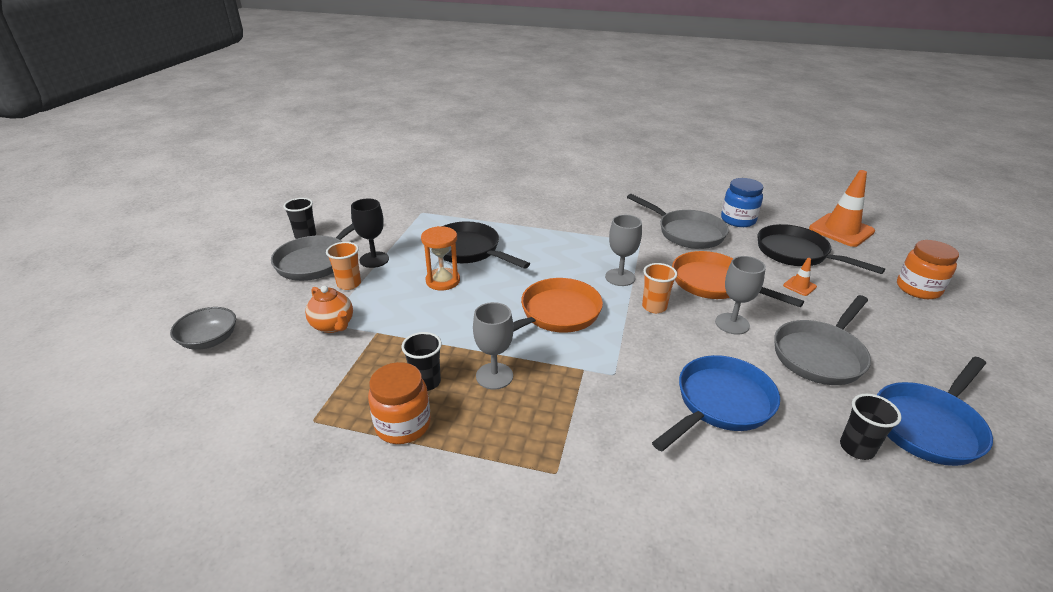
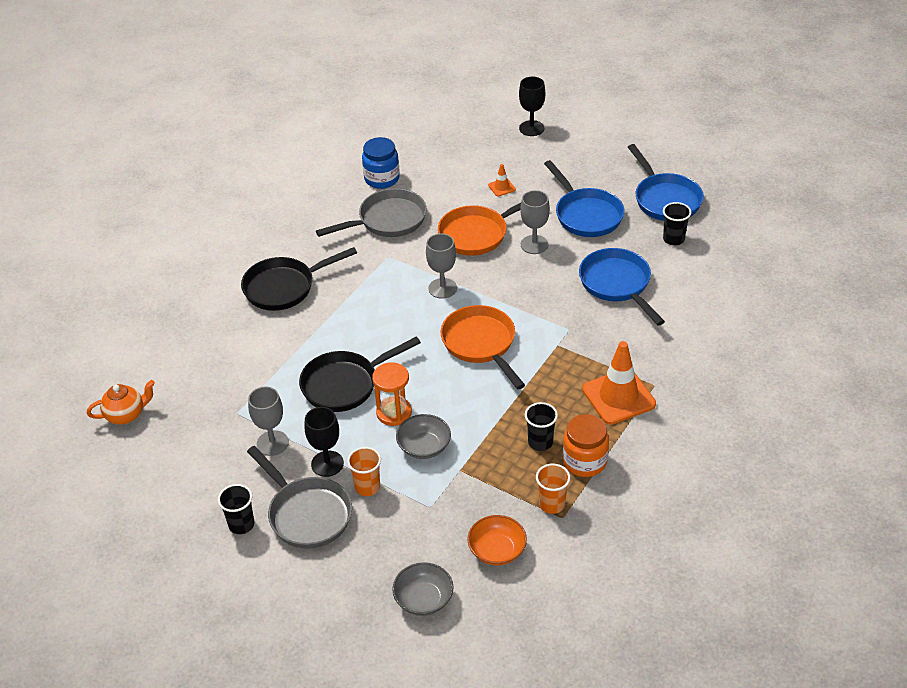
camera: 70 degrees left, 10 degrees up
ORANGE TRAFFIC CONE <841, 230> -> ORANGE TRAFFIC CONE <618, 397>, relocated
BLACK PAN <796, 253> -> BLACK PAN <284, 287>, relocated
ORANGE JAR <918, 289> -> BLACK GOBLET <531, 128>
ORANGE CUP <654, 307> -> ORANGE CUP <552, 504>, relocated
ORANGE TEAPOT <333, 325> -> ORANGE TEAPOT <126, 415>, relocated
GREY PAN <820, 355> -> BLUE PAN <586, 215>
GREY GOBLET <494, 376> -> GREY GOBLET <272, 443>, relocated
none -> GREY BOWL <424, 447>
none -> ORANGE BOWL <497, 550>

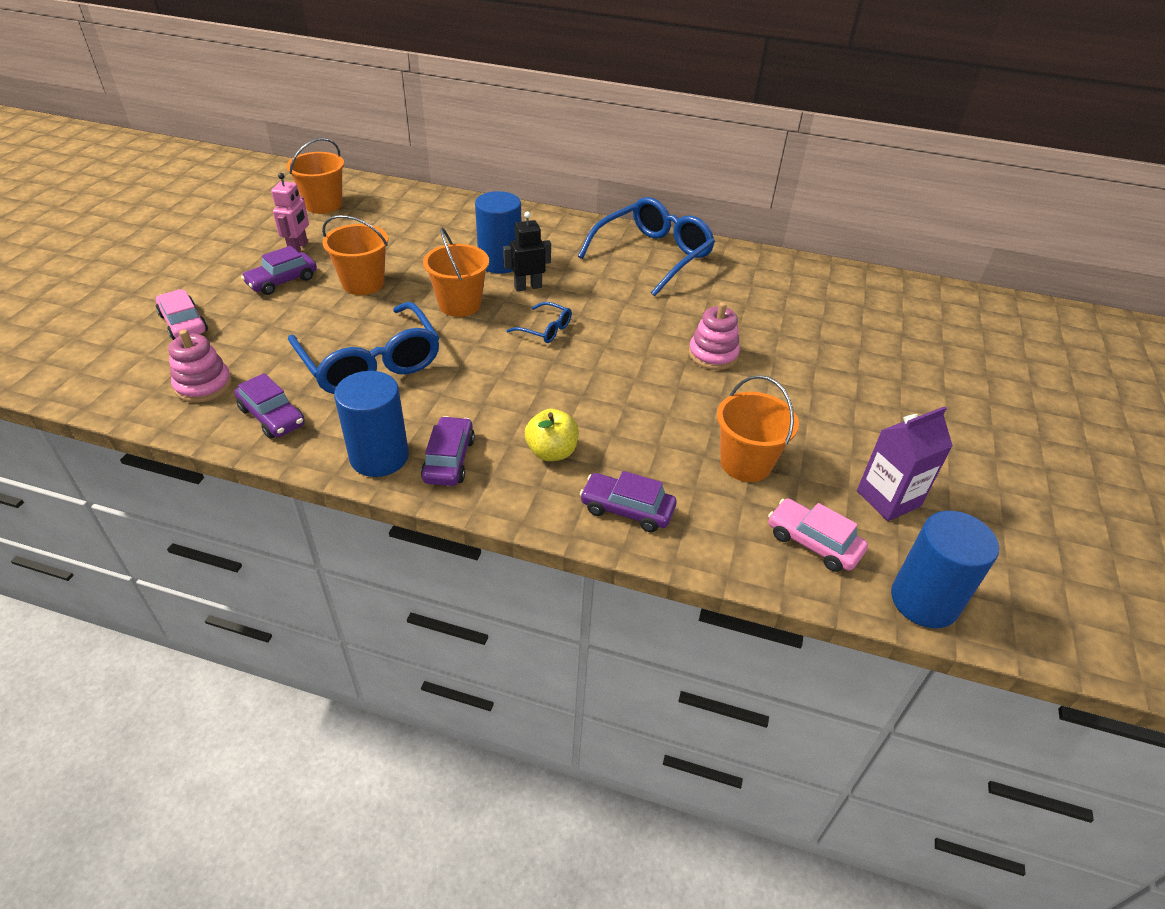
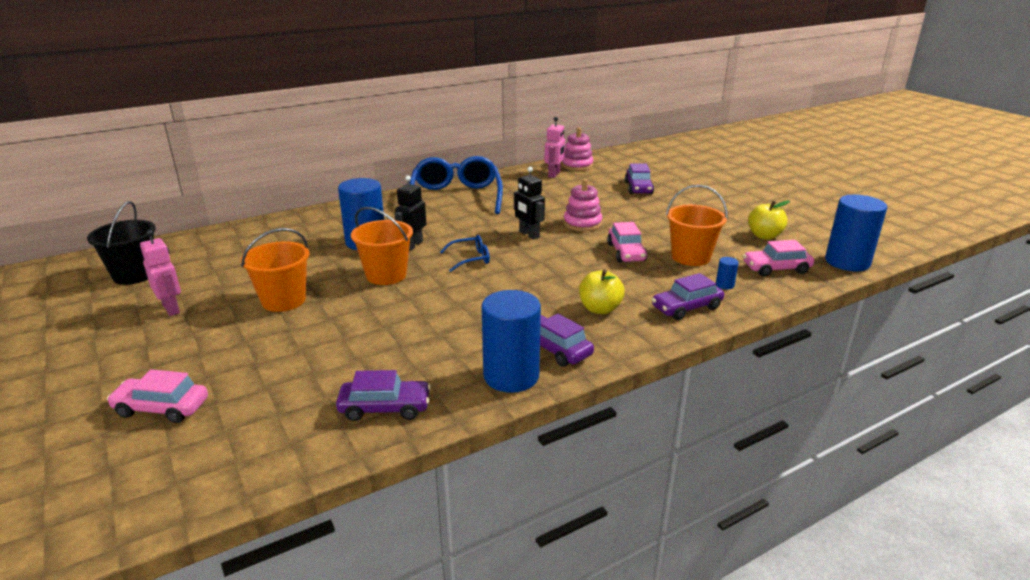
camera: 45 degrees left, 15 degrees down
ORANGE BUCKET <323, 205> -> BLACK BUCKET <134, 275>
PURPLE CAR <282, 281> -> PURPLE CAR <638, 188>, relocated
BLUE GLASSES <371, 363> -> none
PINK STACKING TOY <203, 385> -> PINK STACKING TOY <577, 165>, relocated
PURPLE CARTON <888, 498> -> YELLOW APPLE <764, 236>
none -> PINK ROBOT <554, 174>
none -> BLACK ROBOT <529, 235>
none -> PINK CAR <626, 252>
none -> BLUE CYLINDER <724, 285>

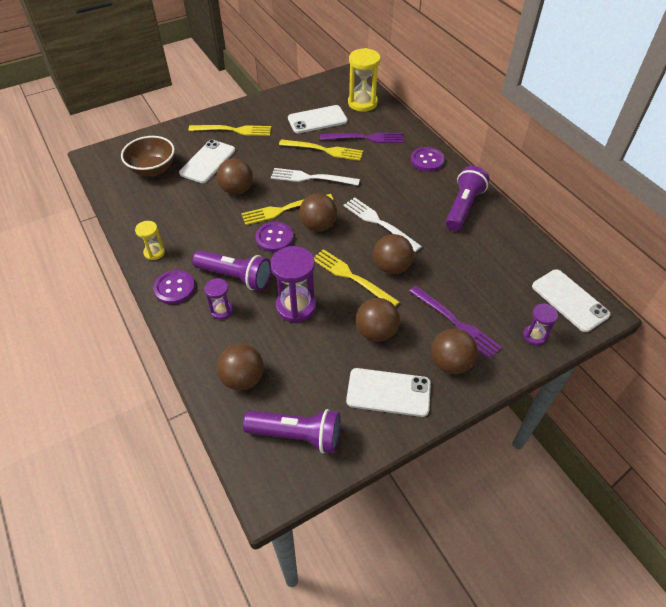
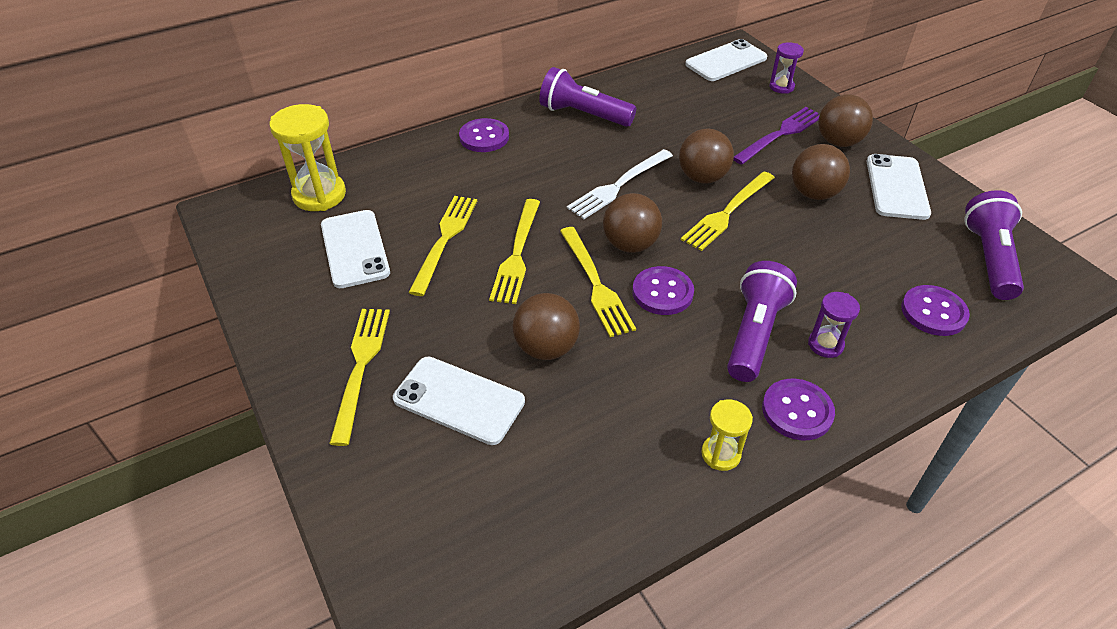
camera: 90 degrees left, 5 degrees down
PURPLE FORK <365, 138> -> none
BROWN BOWL <153, 169> -> none
WHITE FORK <311, 178> -> YELLOW FORK <517, 254>
PURPLE HOURGLASS <296, 306> -> none
BROWN BALL <243, 379> -> PURPLE BUTTON <933, 312>

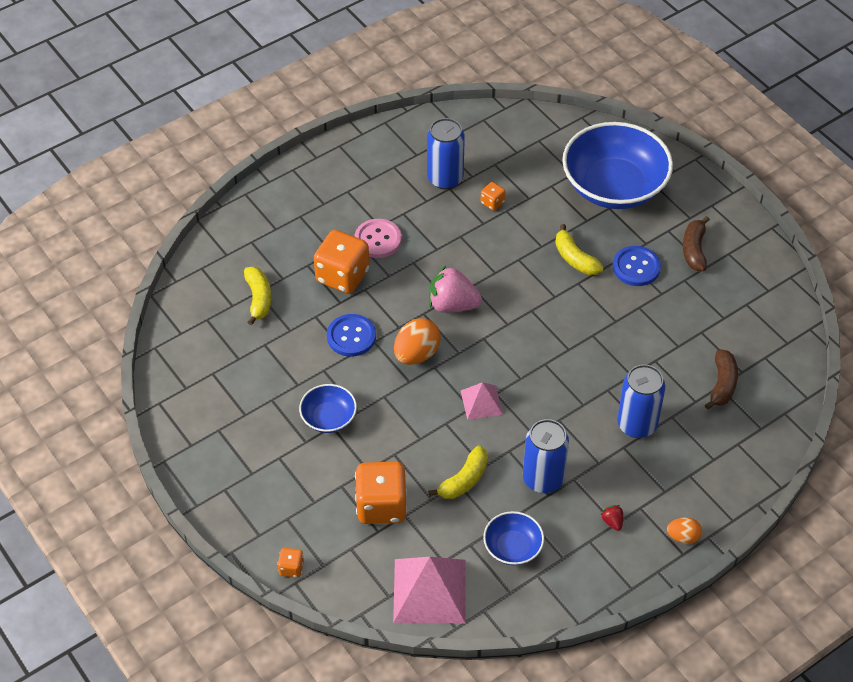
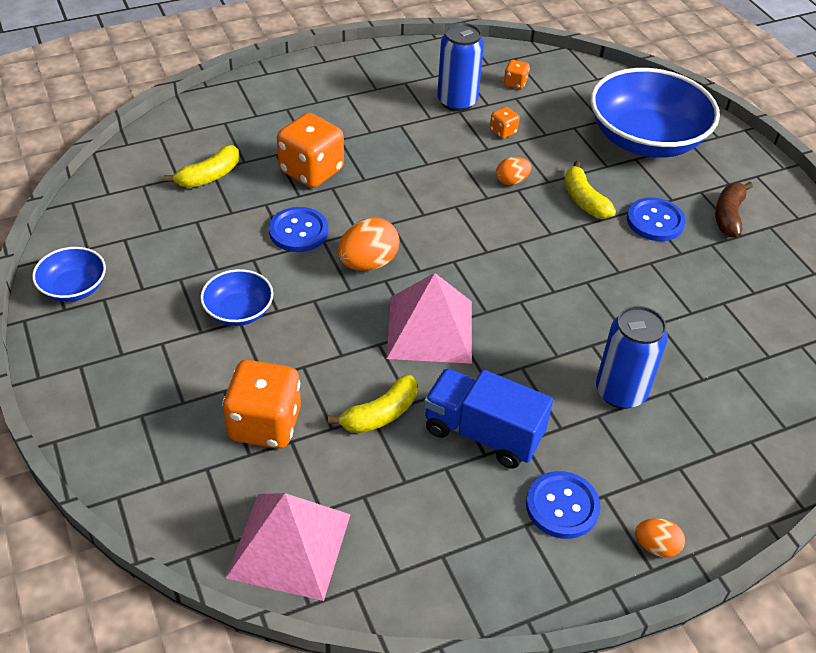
camera: 10 degrees right, 5 degrees down
PINK BUTTON <378, 240> -> none
PINK STRAWBERRY <452, 305> -> none
YELLOW BANANA <258, 299> -> YELLOW BANANA <209, 176>, 45 degrees clockwise
BROWN BANANA <722, 384> -> none
PINK PYRAMID <481, 402> -> PINK PYRAMID <430, 329>, x1.82
BLUE CAN <543, 479> -> BLUE TRUCK <483, 433>
RED STRAWBERRY <612, 522> -> BLUE BUTTON <562, 506>
BLUE BOWL <513, 547> -> BLUE BOWL <74, 288>, relocated
ORANGE DICE <291, 568> -> ORANGE DICE <515, 83>, relocated
none -> ORANGE EGG <511, 181>

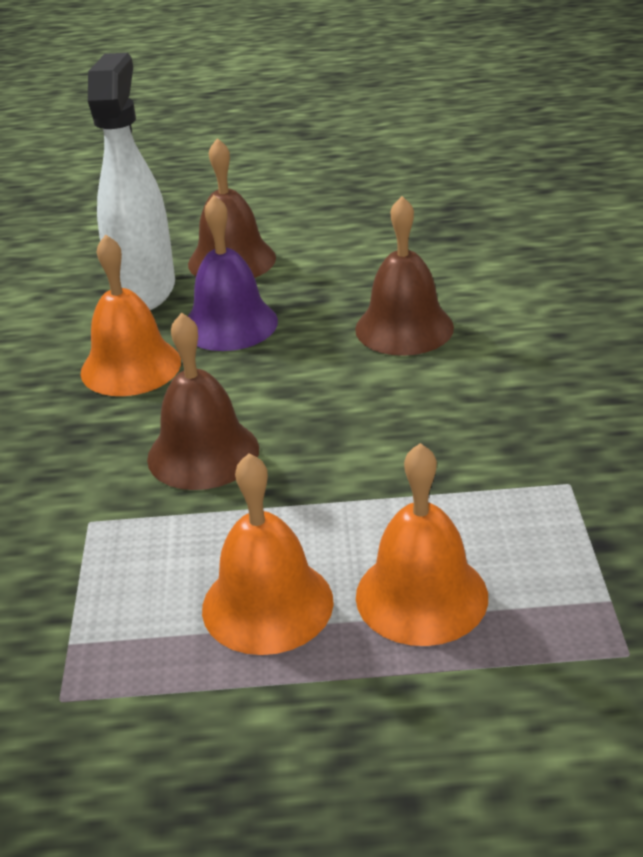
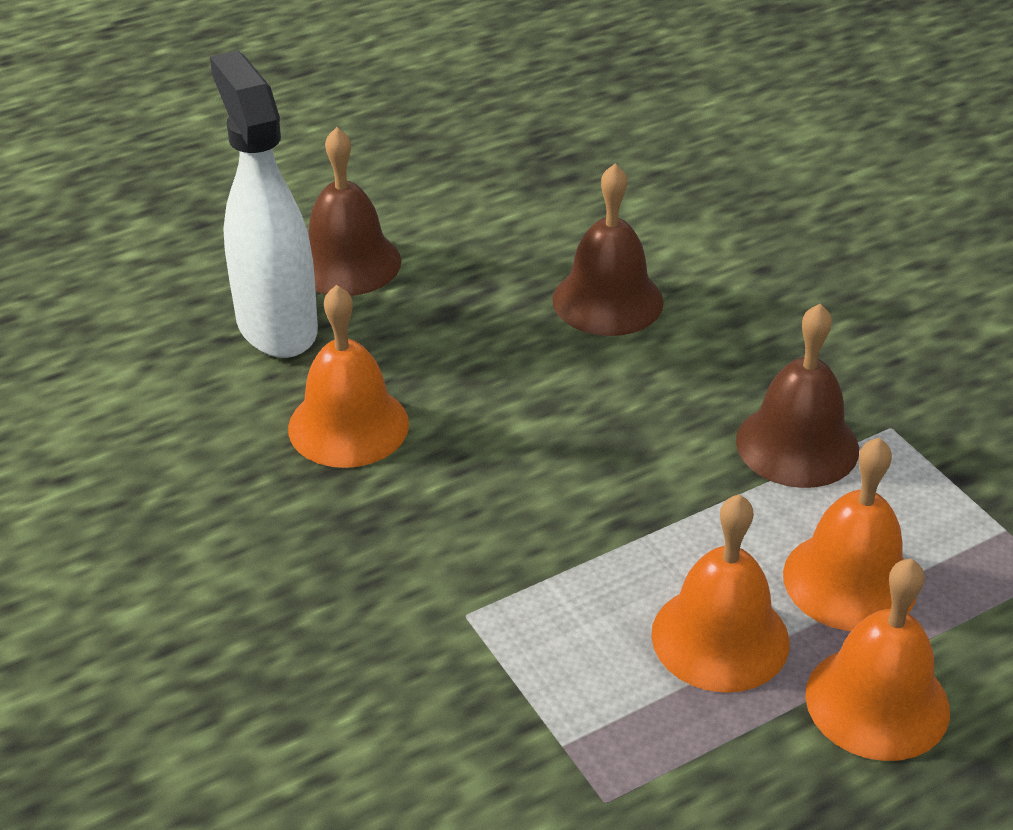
camera: 30 degrees left, 5 degrees up
PURPLE BELL <230, 324> -> none
BROWN BELL <203, 453> -> BROWN BELL <797, 444>, relocated
none -> ORANGE BELL <877, 702>

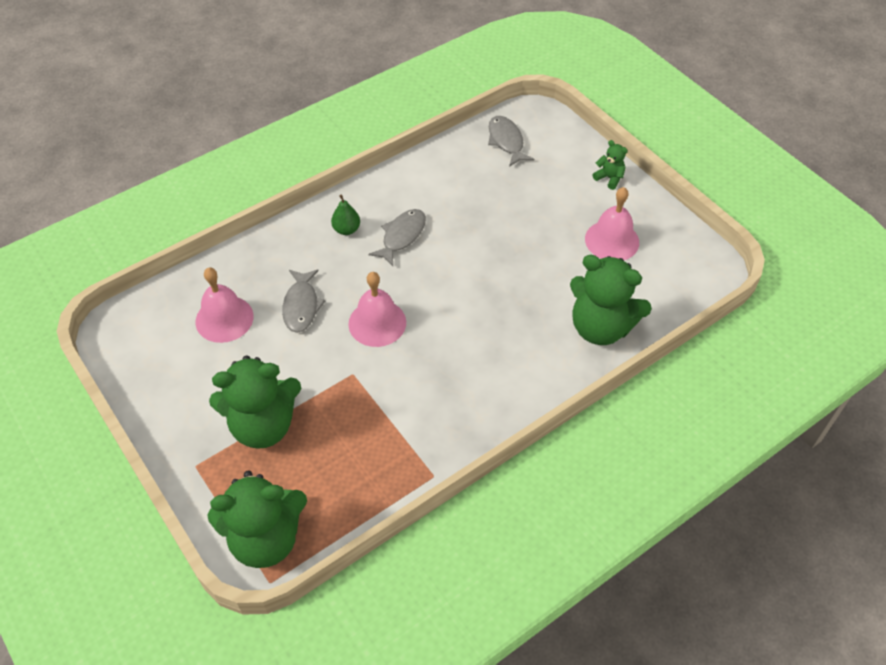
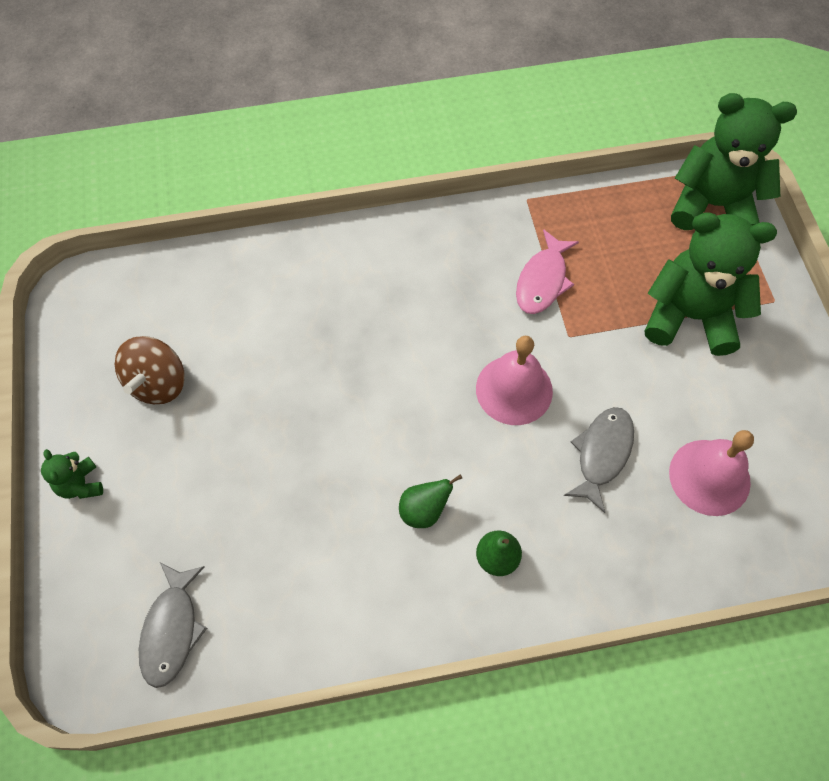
camera: 155 degrees left, 10 degrees up
PINK BELL <612, 240> -> BROWN SPINNING TOP <158, 383>
GREY FISH <402, 236> -> GREEN PEAR <424, 510>
GREEN TEDDY BEAR <601, 327> -> none
none -> PINK FISH <543, 280>

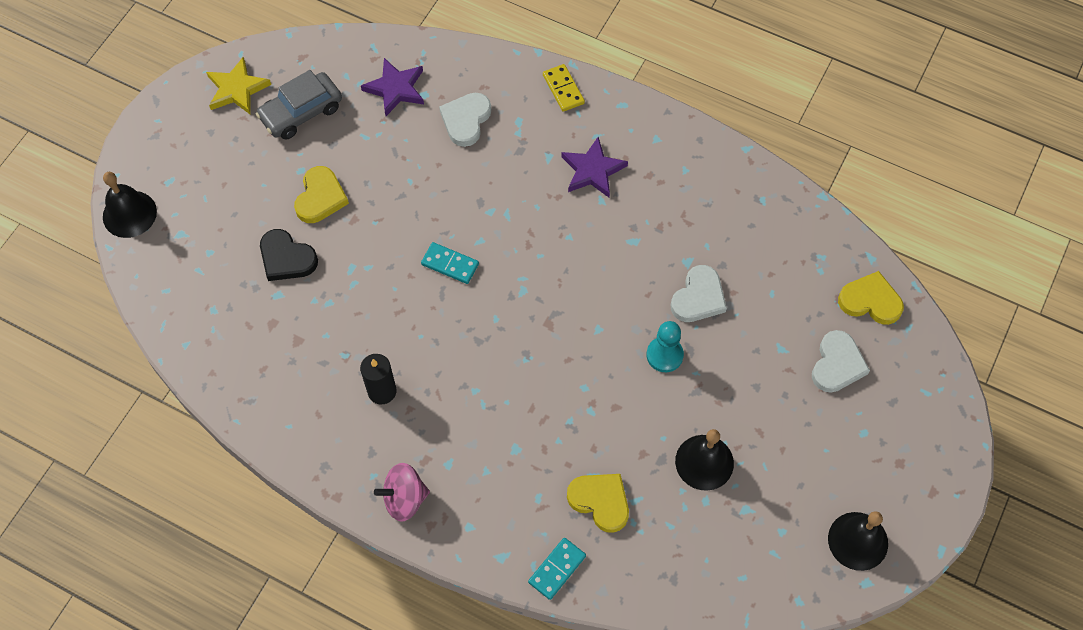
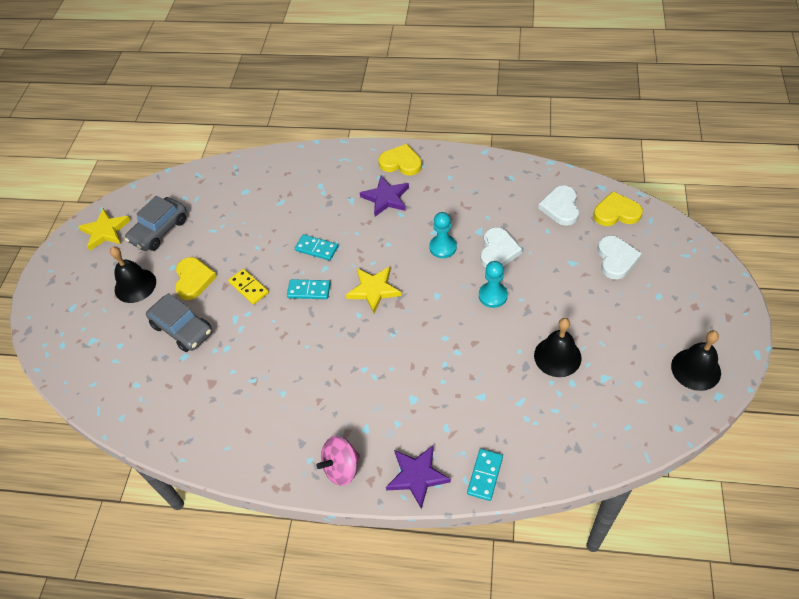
camera: 15 degrees left, 10 degrees down
PURPLE STAR <396, 89> -> PURPLE STAR <417, 476>, relocated
YELLOW DOMINO <563, 89> -> YELLOW DOMINO <248, 288>, relocated
WHITE HEART <466, 120> -> WHITE HEART <560, 207>, relocated
BLACK BELL <129, 214> -> BLACK BELL <135, 285>, relocated
BLACK HEART <286, 258> -> GREY CAR <182, 329>
BLACK CANDLE <382, 391> -> none
YELLOW HEART <600, 501> -> YELLOW HEART <401, 163>, relocated
none -> TURQUOISE PAWN <443, 247>
none -> TURQUOISE DOMINO <316, 248>
none -> YELLOW STAR <374, 290>

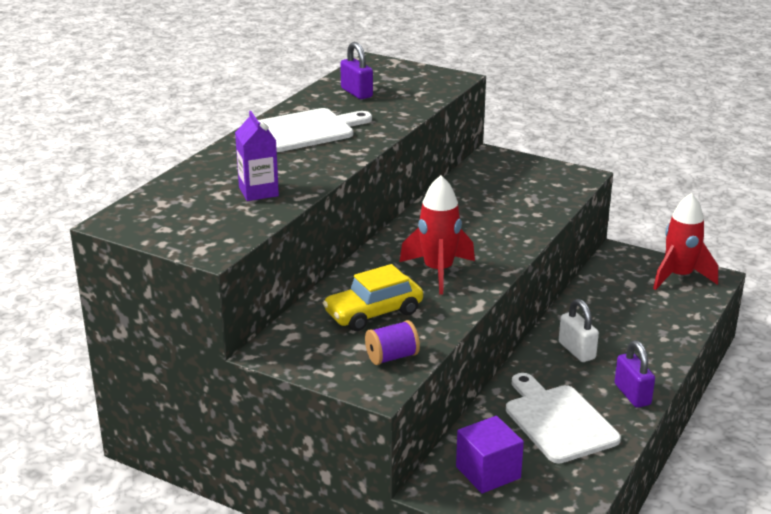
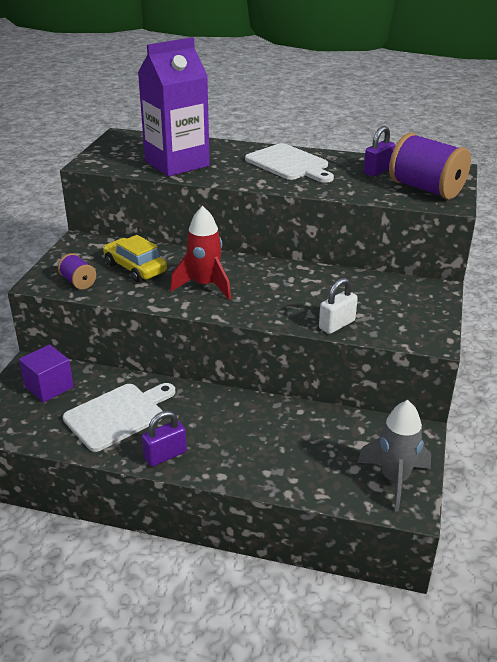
camera: 75 degrees right, 5 degrees up
PURPLE CARTON <258, 192> -> PURPLE CARTON <177, 163>, x2.03
RED ROCKET <679, 277> -> GREY ROCKET <394, 479>
WHITE PADLOCK <576, 351> -> WHITE PADLOCK <337, 325>, relocated
none -> PURPLE SPOOL <426, 189>

